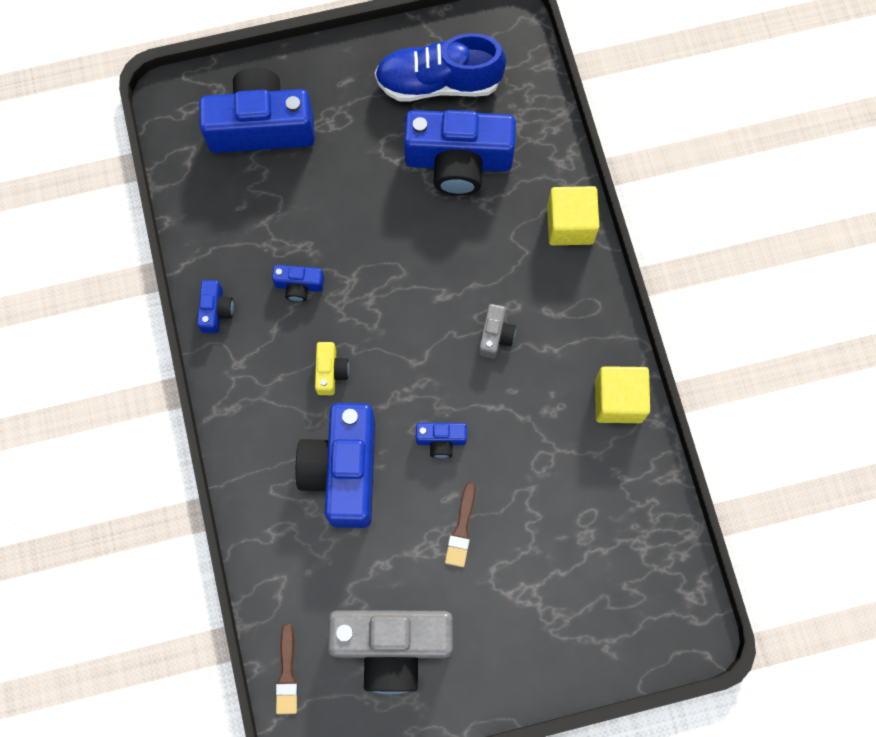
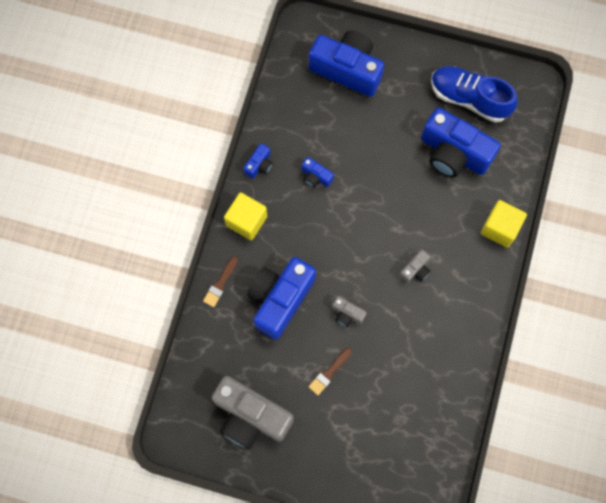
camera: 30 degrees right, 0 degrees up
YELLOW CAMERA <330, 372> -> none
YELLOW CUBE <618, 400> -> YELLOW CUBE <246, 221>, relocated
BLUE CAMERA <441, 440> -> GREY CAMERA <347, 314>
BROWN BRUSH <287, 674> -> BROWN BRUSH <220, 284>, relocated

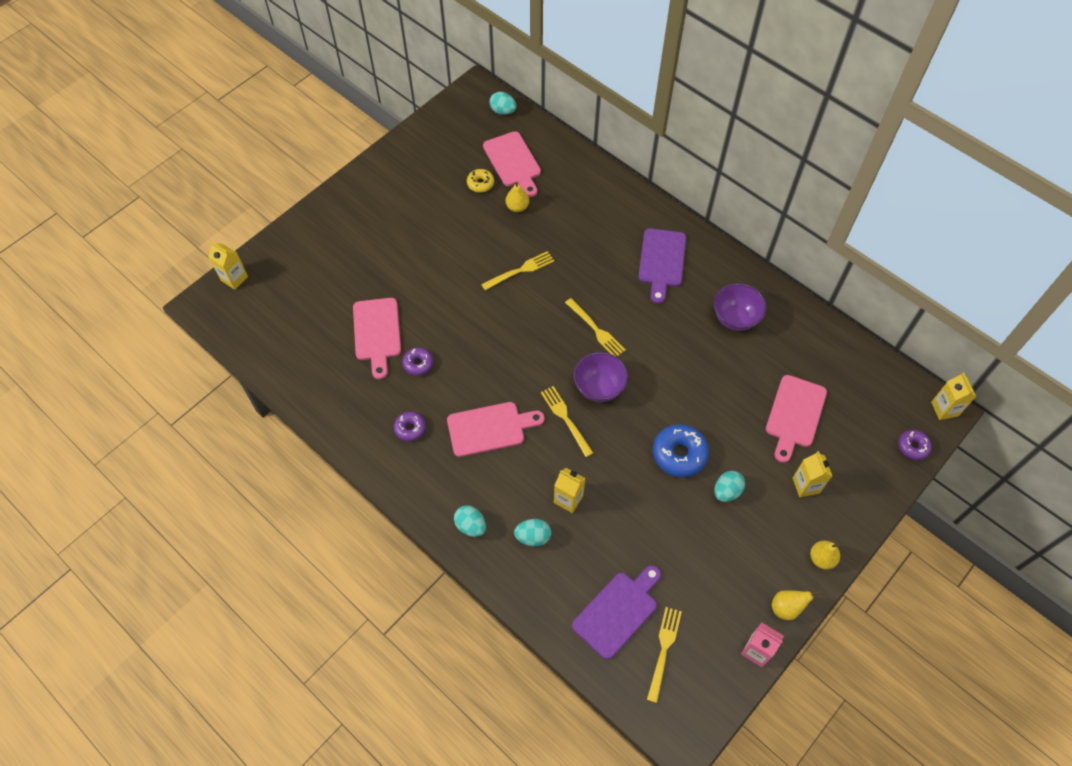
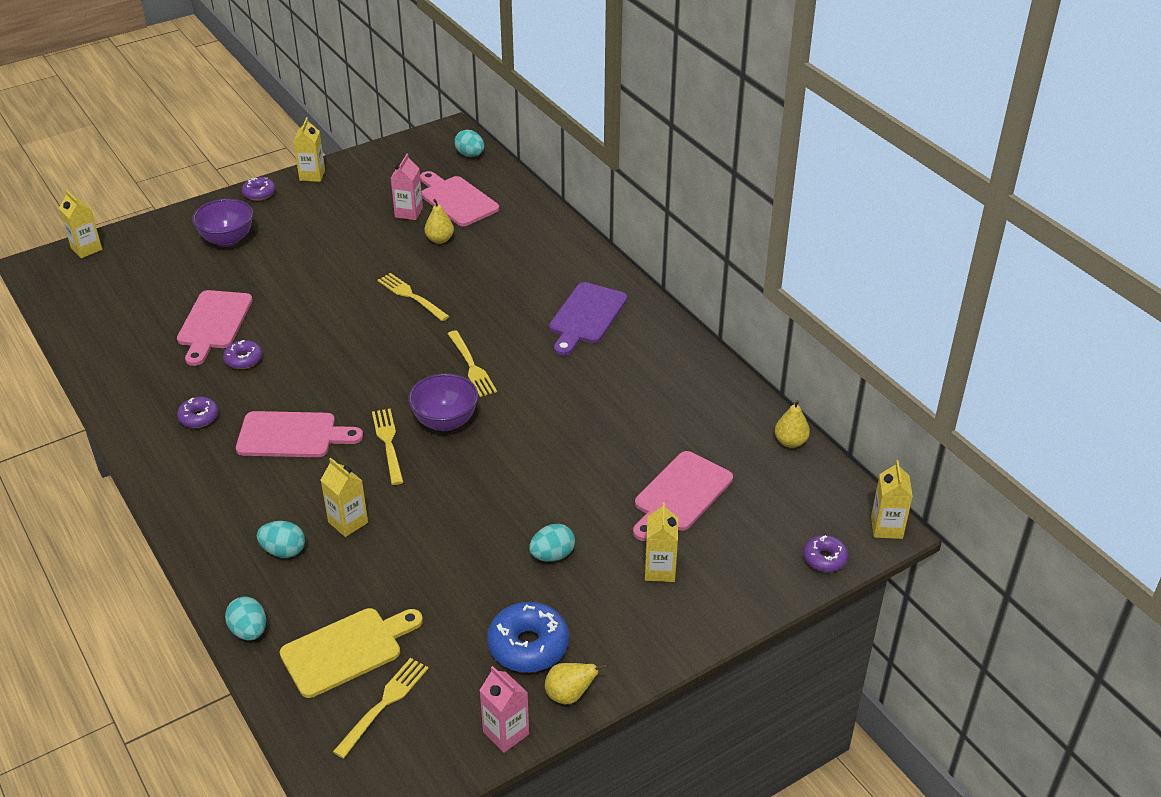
camera: 15 degrees right, 20 degrees down
PINK CUTTING BOARD <513, 162> -> PINK CUTTING BOARD <457, 200>, 150 degrees clockwise
YELLOW DONUT <480, 184> -> PINK CARTON <409, 212>
YELLOW FORK <520, 270> -> YELLOW FORK <411, 296>, 120 degrees counterclockwise
PURPLE BOWL <735, 318> -> PURPLE BOWL <227, 240>, relocated
BLUE DONUT <679, 454> -> BLUE DONUT <528, 646>, relocated
TURQUOISE EGG <470, 526> -> TURQUOISE EGG <249, 631>, relocated
YELLOW PEAR <821, 558> -> YELLOW PEAR <790, 442>, relocated
PURPLE CUTTING BOARD <618, 612> -> YELLOW CUTTING BOARD <347, 650>
none -> YELLOW CARTON <312, 175>
none -> PURPLE DONUT <259, 193>

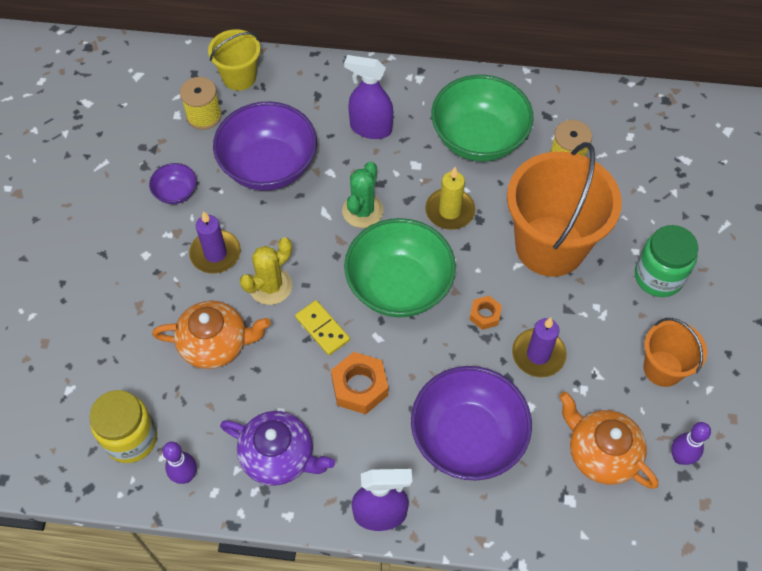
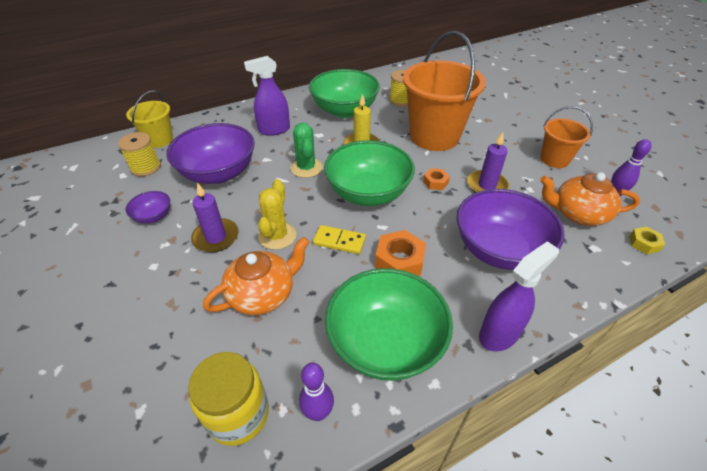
camera: 35 degrees left, 15 degrees down
GREEN JAR <658, 277> -> none
PURPLE TEAPOT <279, 456> -> GREEN BOWL <385, 343>
none -> YELLOW NUT <644, 243>

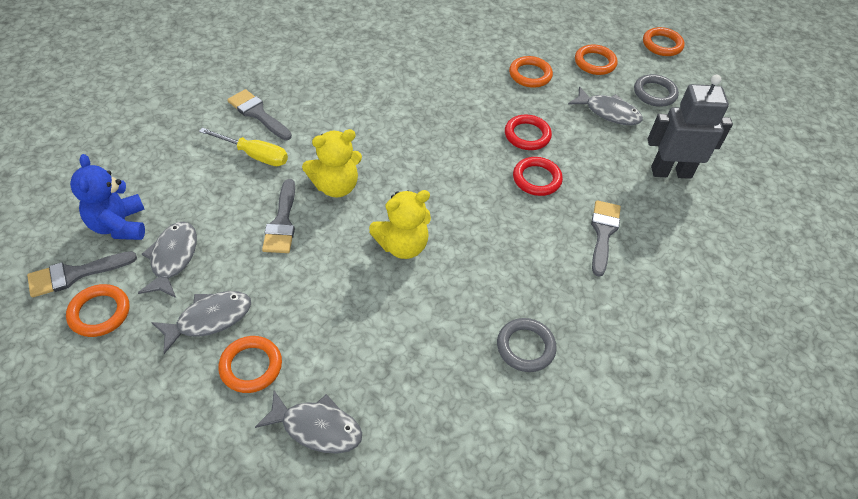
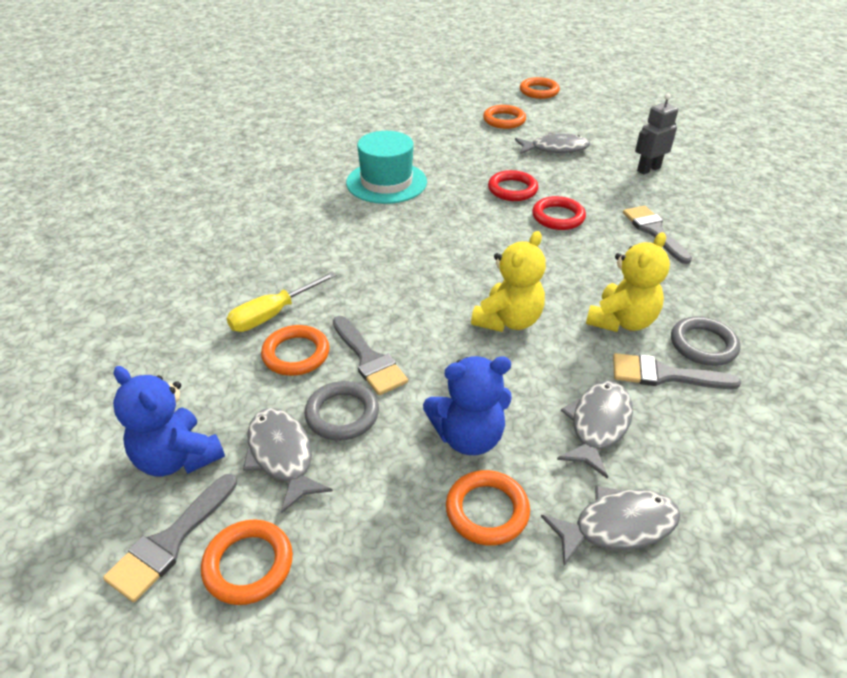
camera: 30 degrees left, 10 degrees down
ORANGE RING <530, 75> -> ORANGE RING <296, 354>, relocated
GREY RING <654, 93> -> GREY RING <342, 414>, relocated
GREY ROBOT <671, 172> -> GREY ROBOT <648, 169>, x0.65
GREY BRUSH <258, 114> -> GREY BRUSH <664, 375>, relocated
YELLOW SCREWDRIVER <255, 155> -> YELLOW SCREWDRIVER <273, 314>, 150 degrees clockwise
YELLOW TEDDY BEAR <336, 186> -> YELLOW TEDDY BEAR <621, 321>, relocated
GREY FISH <209, 319> -> GREY FISH <598, 425>, relocated
none -> TURQUOISE HAT <386, 182>
none -> BLUE TEDDY BEAR <468, 437>

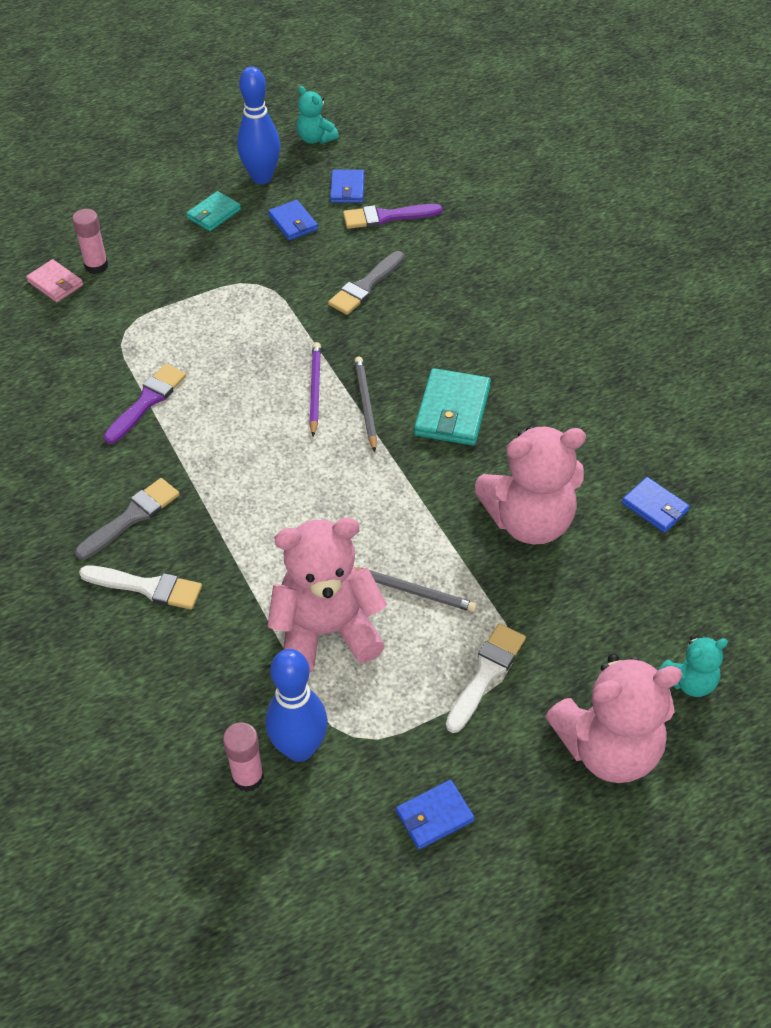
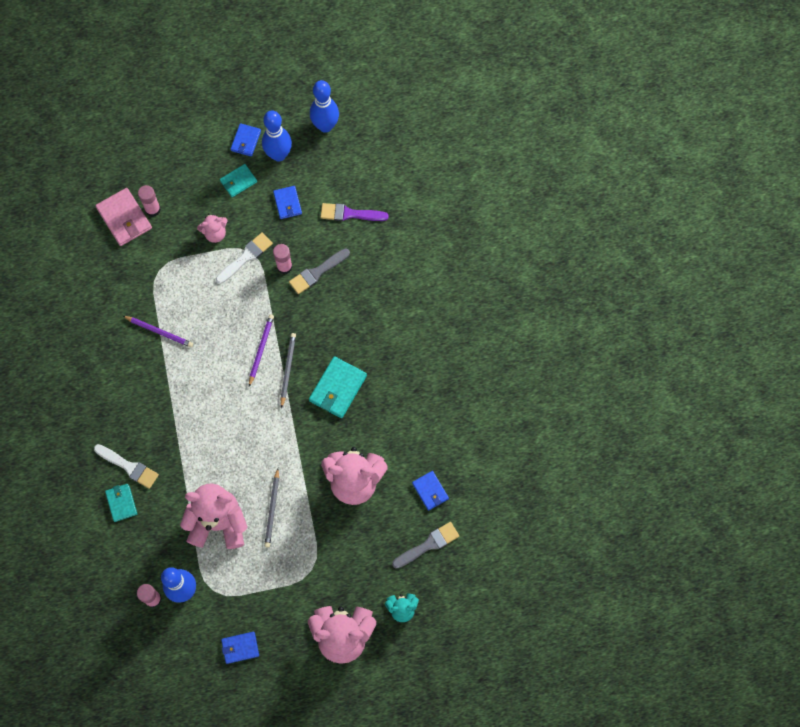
camera: 15 degrees right, 20 degrees up
TURQUOISE TEDDY BEAR <315, 138> -> BLUE BOWLING PIN <325, 126>
BLUE WALLET <347, 189> -> BLUE WALLET <246, 141>, relocated
PINK WALLET <55, 283> -> PINK WALLET <124, 218>, x1.62
PURPLE BRUSH <147, 401> -> PURPLE PENCIL <159, 331>
GREY BRUSH <132, 517> -> GREY BRUSH <428, 545>, relocated
GREY PENCIL <411, 590> -> GREY PENCIL <272, 509>, 60 degrees clockwise
WHITE BRUSH <486, 673> -> WHITE BRUSH <246, 257>, relocated
none -> PINK TEDDY BEAR <215, 233>
none -> PINK GLUE STICK <284, 267>
none -> TURQUOISE WALLET <121, 503>

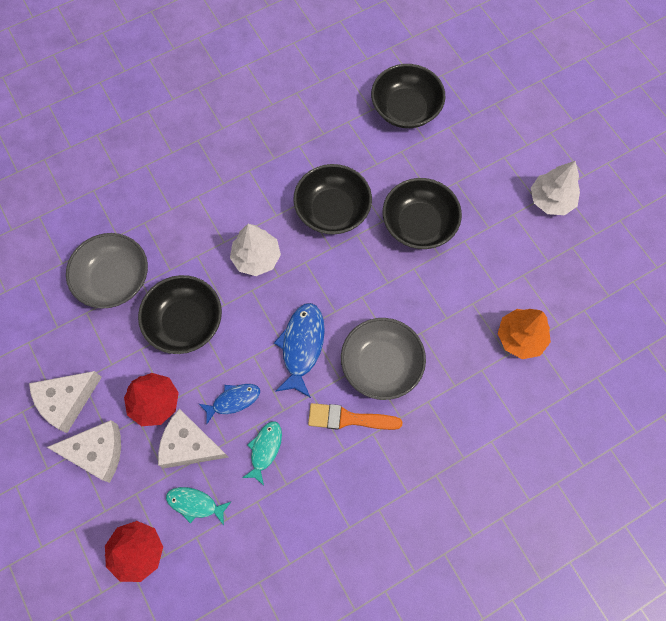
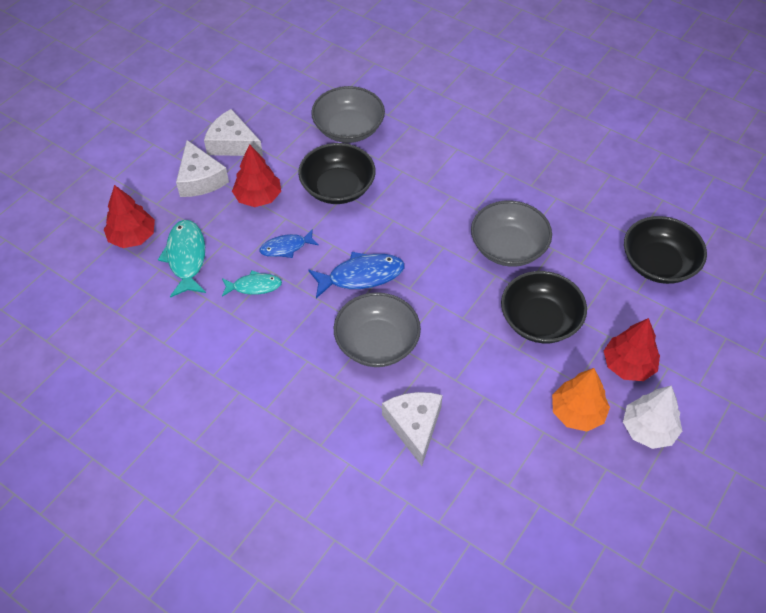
camera: 65 degrees right, 15 degrees down
BLACK BOWL <332, 210> -> GREY BOWL <508, 247>
WHITE TREE <256, 258> -> none
ORANGE TREE <520, 337> -> ORANGE TREE <577, 412>, relocated
BLUE FISH <233, 401> -> BLUE FISH <286, 247>, 120 degrees clockwise
ORANGE BRUSH <348, 418> -> none
WHITE CHEESE <189, 445> -> WHITE CHEESE <414, 426>, relocated
TURQUOISE FISH <195, 504> -> TURQUOISE FISH <186, 257>, x1.59
none -> RED TREE <628, 365>

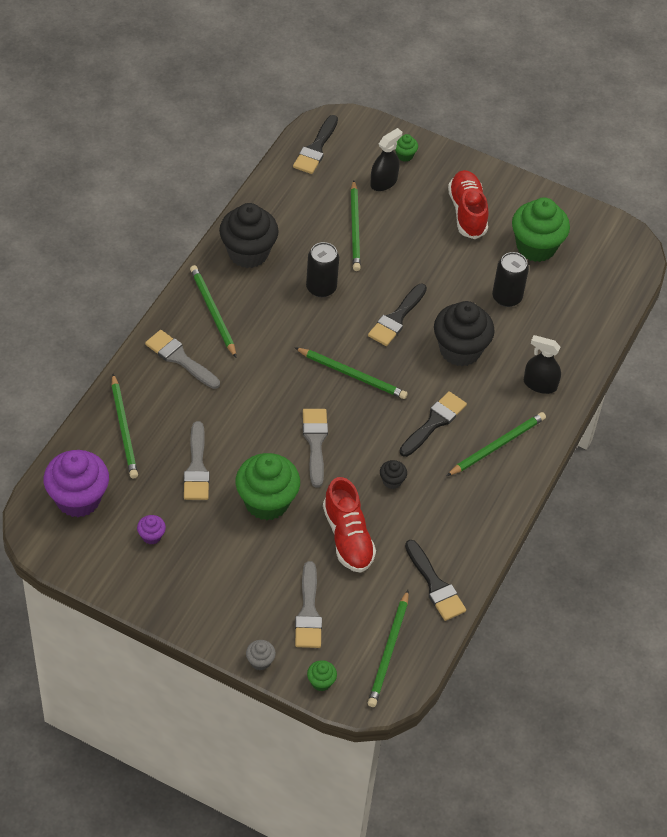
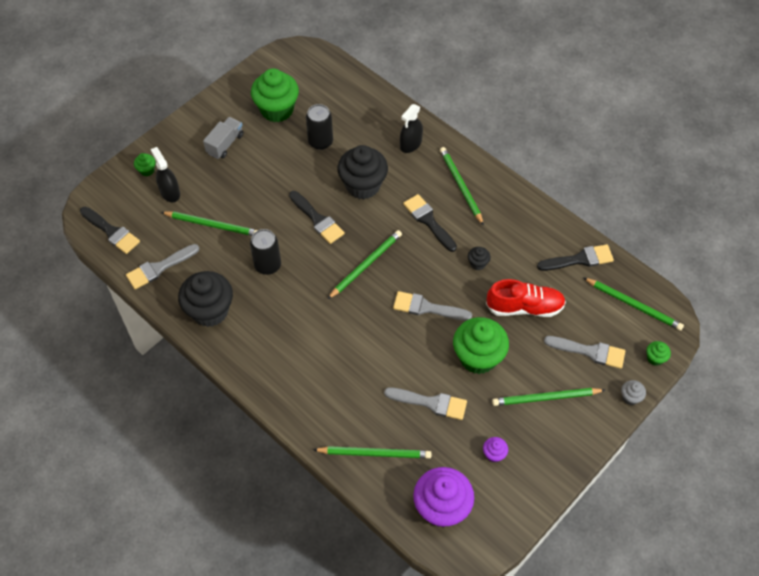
camera: 70 degrees left, 5 degrees up
RED SHOE <467, 212> -> GREY TRUCK <225, 144>
GREEN PENCIL <213, 312> -> GREEN PENCIL <545, 398>, relocated
GREY BRUSH <180, 358> -> GREY BRUSH <159, 268>, relocated

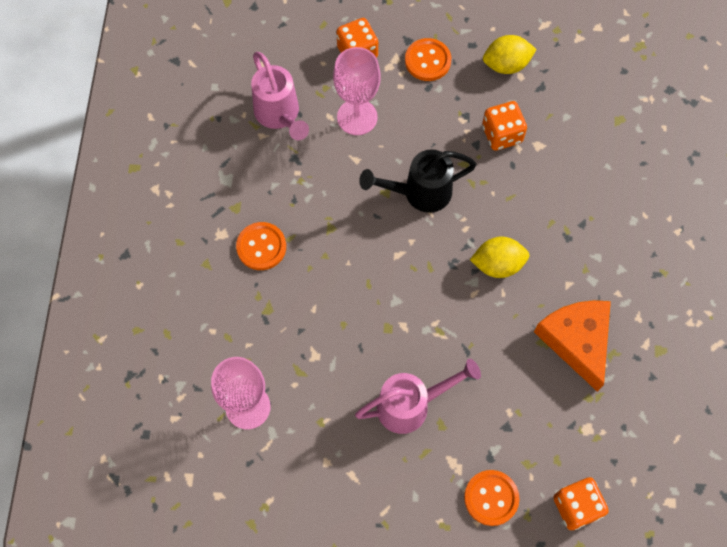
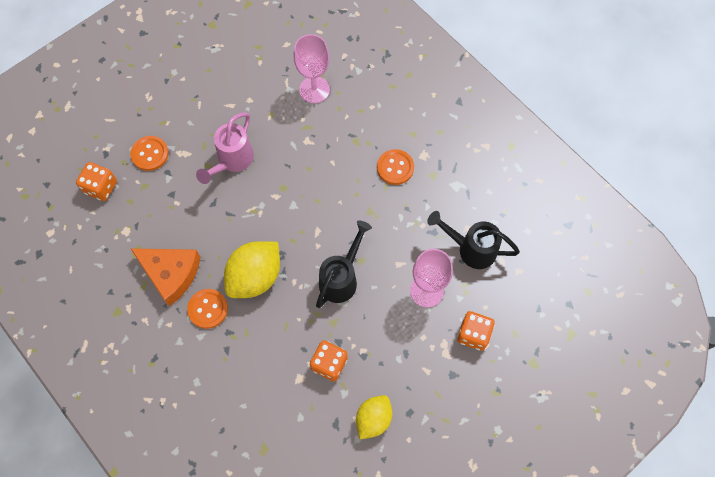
camera: 135 degrees right, 0 degrees up
ORANGE BUTTON <427, 61> -> ORANGE BUTTON <208, 309>, relocated
PINK WATERING CAN <280, 116> -> BLACK WATERING CAN <470, 248>
YELLOW LEMON <497, 264> -> YELLOW LEMON <255, 277>, x1.55

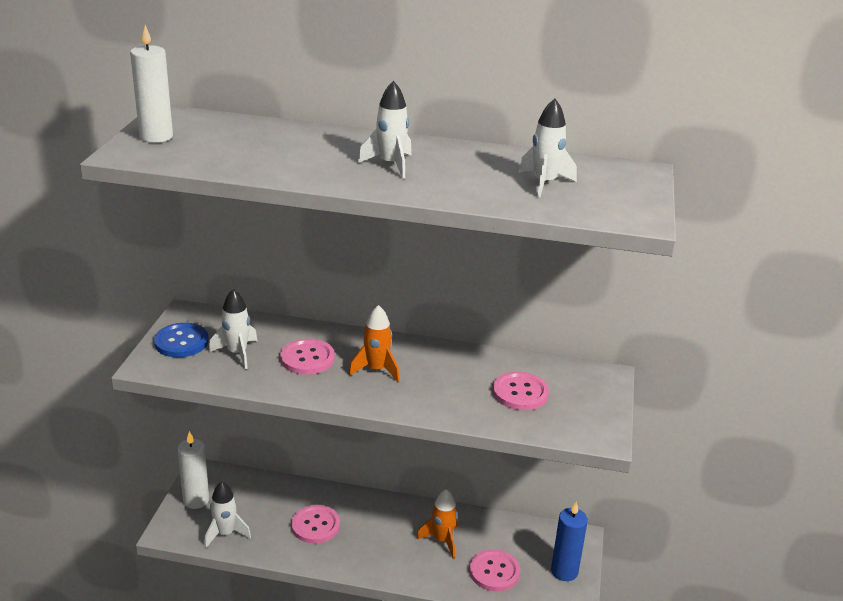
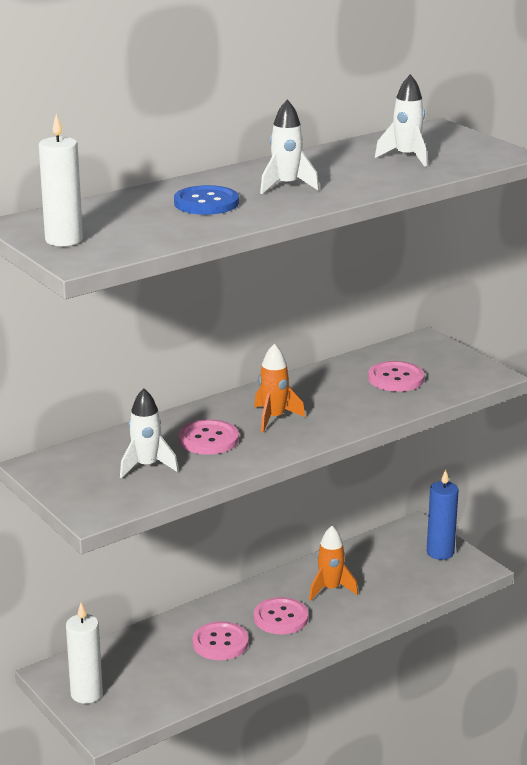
camera: 45 degrees left, 5 degrees down
BLUE BUTTON <181, 342> -> BLUE BUTTON <206, 203>, relocated
WHITE ROCKET <225, 533> -> none
PINK BUTTON <494, 571> -> PINK BUTTON <281, 618>, relocated

